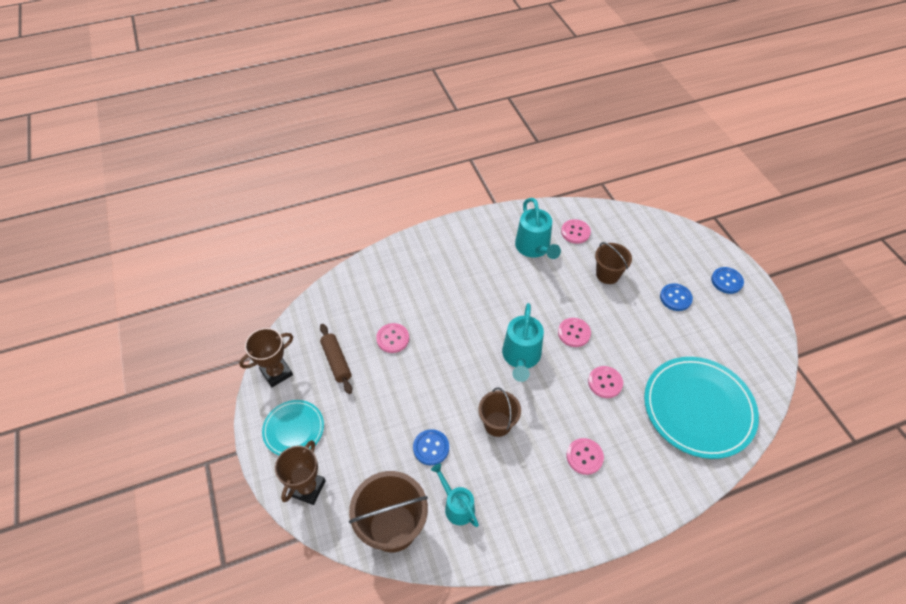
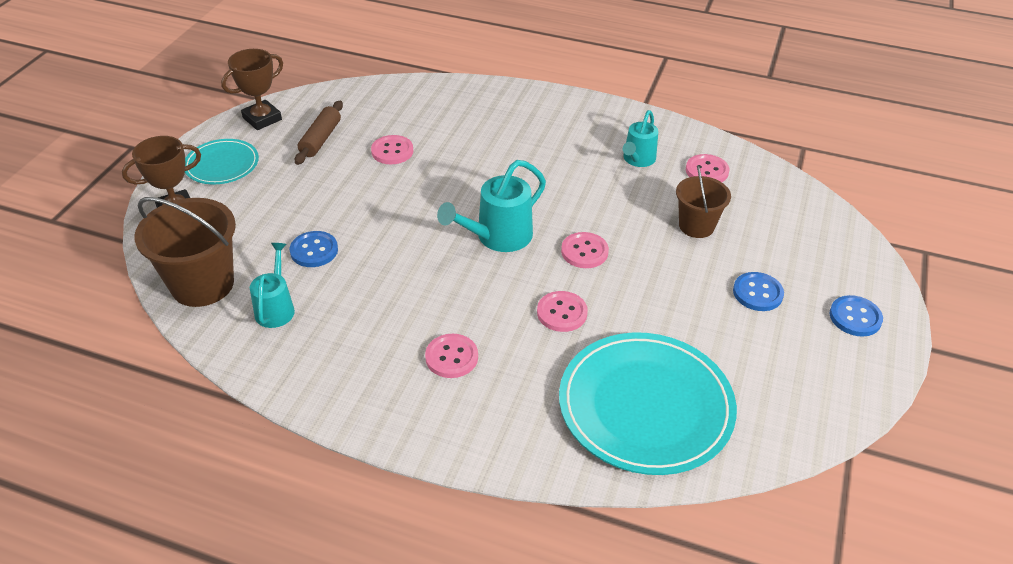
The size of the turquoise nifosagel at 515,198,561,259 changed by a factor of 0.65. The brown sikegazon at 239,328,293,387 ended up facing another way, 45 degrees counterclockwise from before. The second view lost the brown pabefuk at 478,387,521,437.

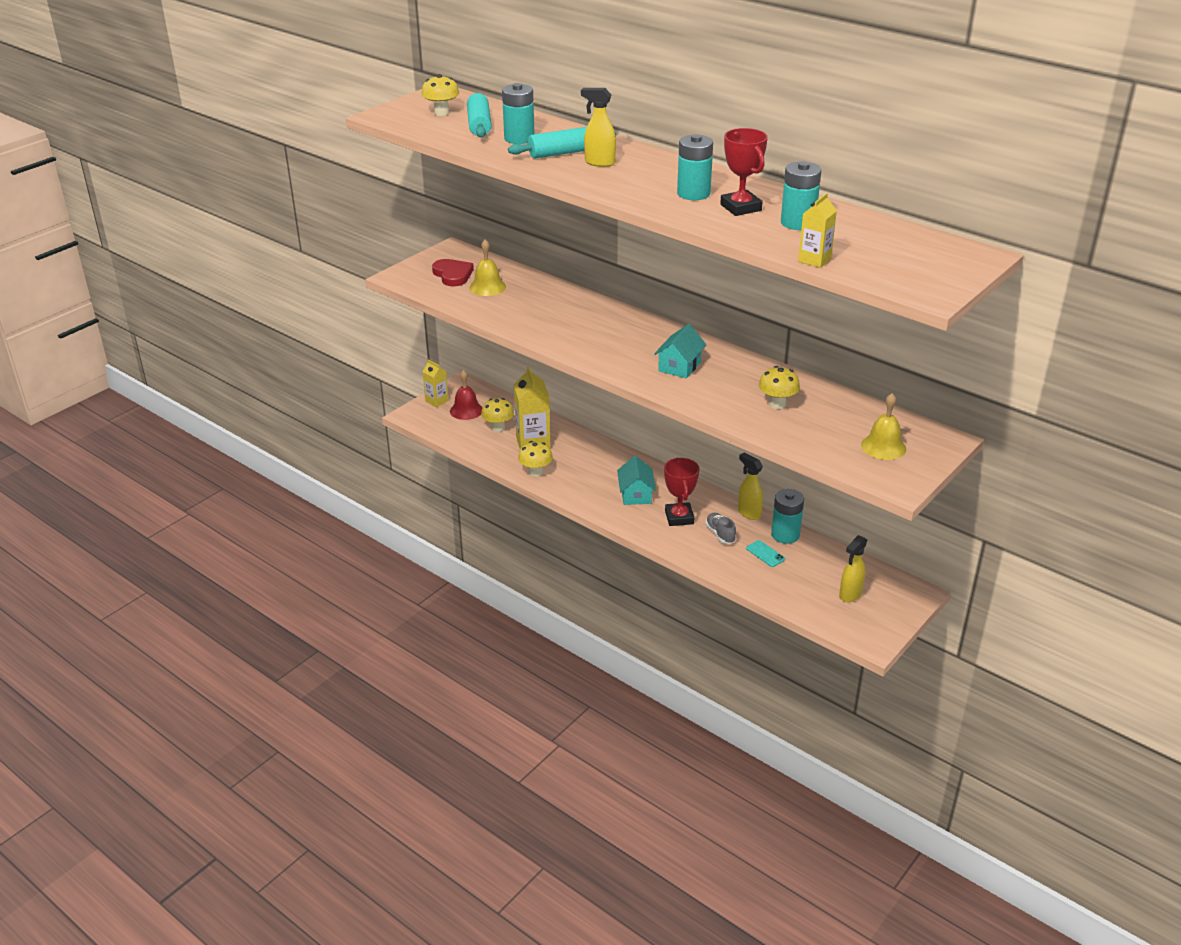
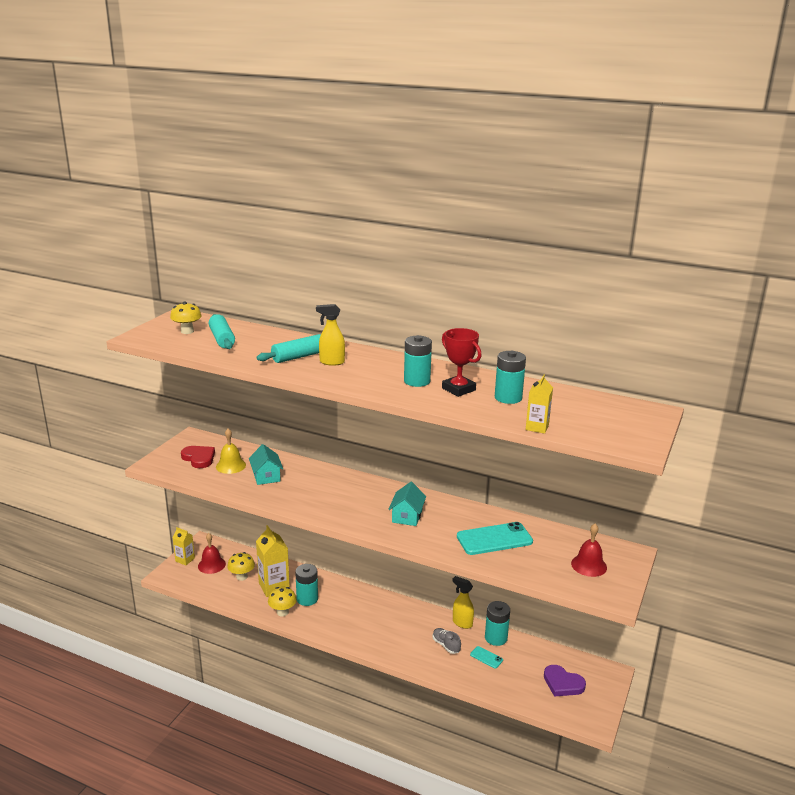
The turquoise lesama ended up elsewhere, having gone from 502,83,535,144 to 295,564,318,606. Where the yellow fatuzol stood at 758,366,800,409, the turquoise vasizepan came to stand at 457,522,533,555. What was the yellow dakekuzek at 861,393,906,460 turned into the red dakekuzek at 571,523,607,577. The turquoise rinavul ended up elsewhere, having gone from 617,456,656,505 to 249,444,283,485. The second view lost the red sikegazon at 664,458,699,526. Where the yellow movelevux stood at 839,535,867,602, the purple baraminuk came to stand at 544,665,586,697.

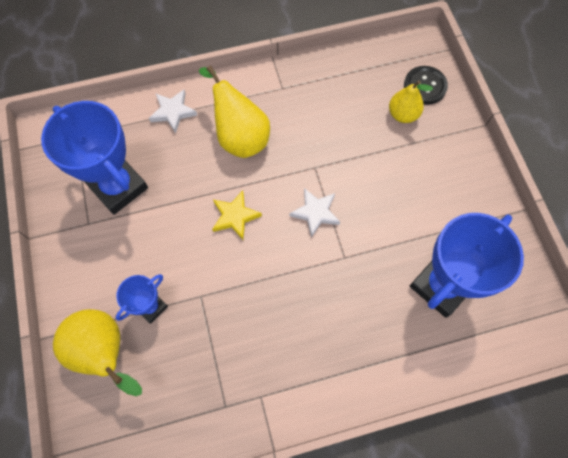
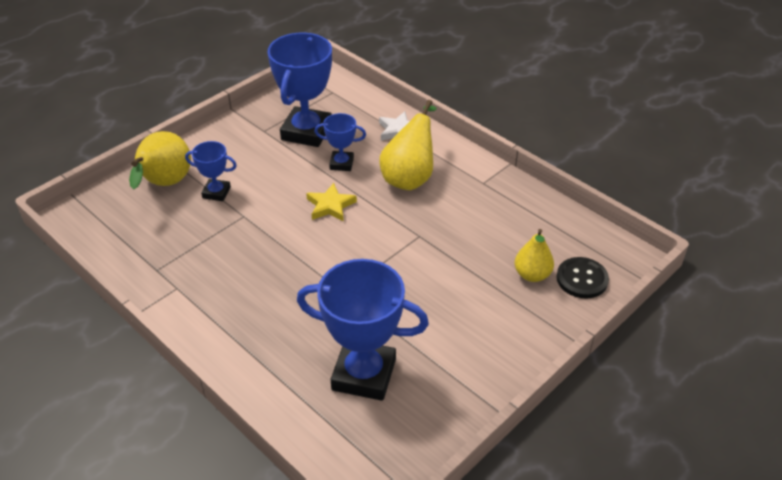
The second view lost the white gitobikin at 289,188,340,238. The second view gained the blue sikegazon at 315,113,366,171.

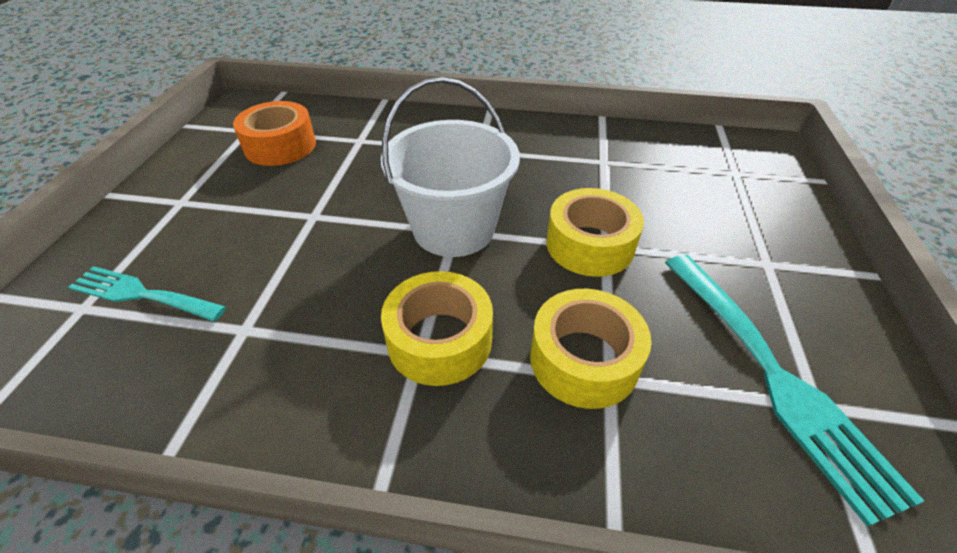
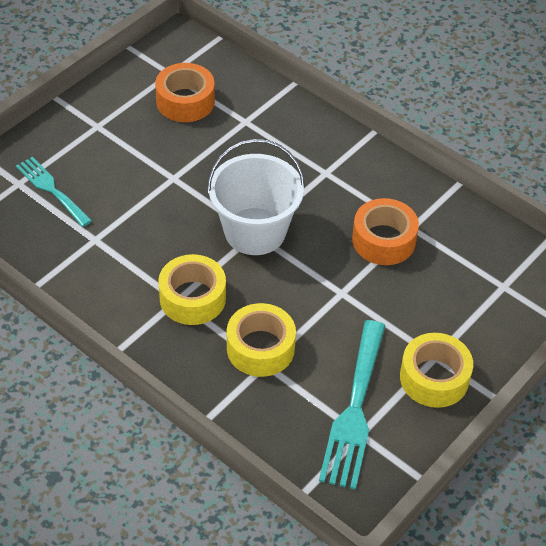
The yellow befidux ended up elsewhere, having gone from 547,188,644,277 to 400,333,473,408. The second view gained the orange befidux at 352,198,419,265.

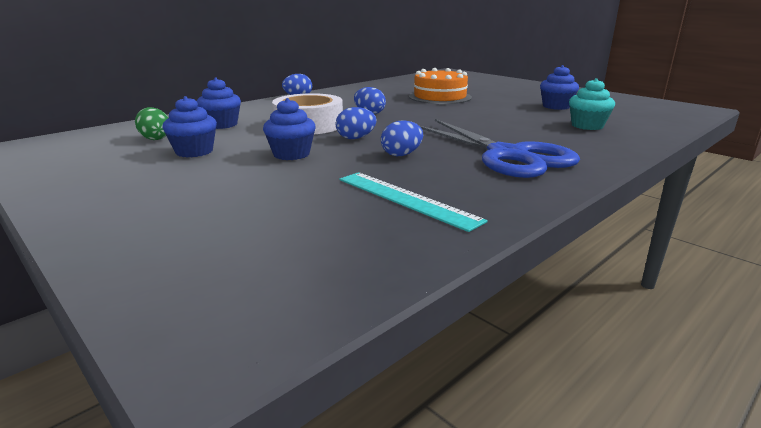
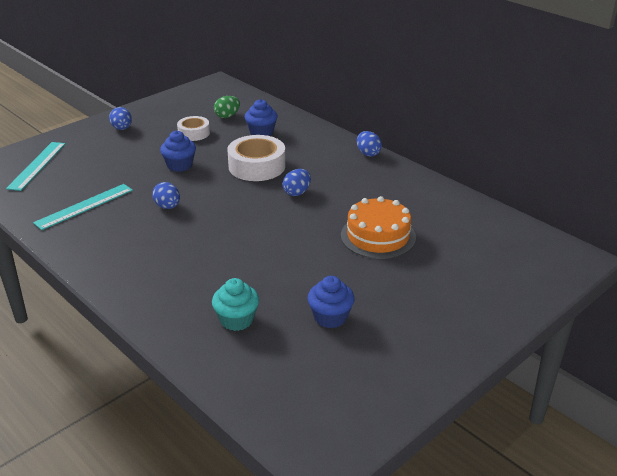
Where the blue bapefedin stood at 162,96,217,157, the white befidux came to stand at 177,116,210,141. The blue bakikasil ended up elsewhere, having gone from 336,107,377,139 to 109,107,132,130. The second view lost the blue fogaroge at 420,119,580,178. The second view gained the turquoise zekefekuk at 6,142,65,191.

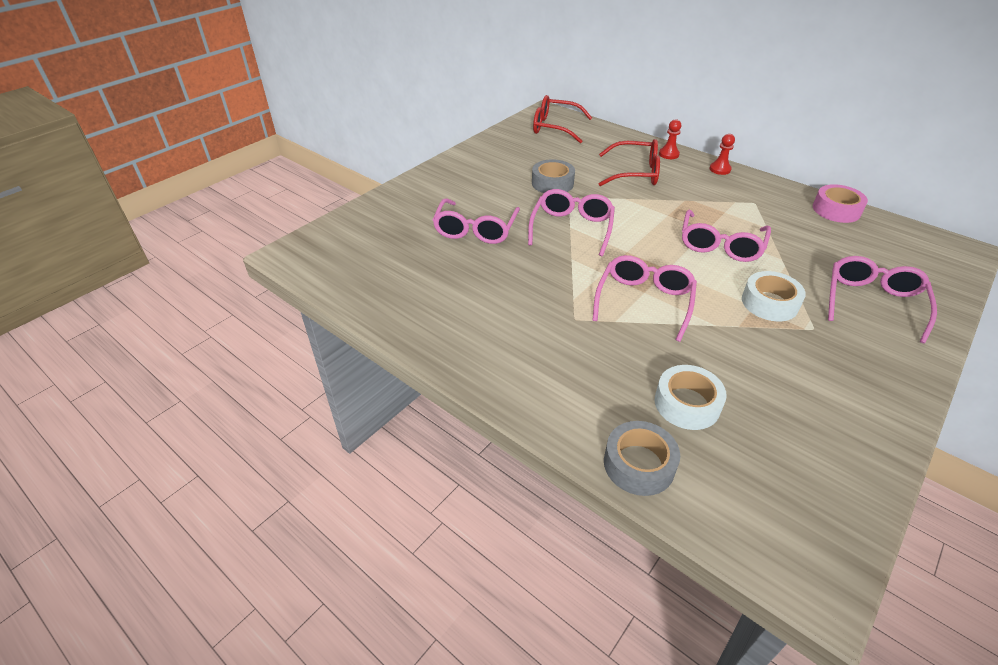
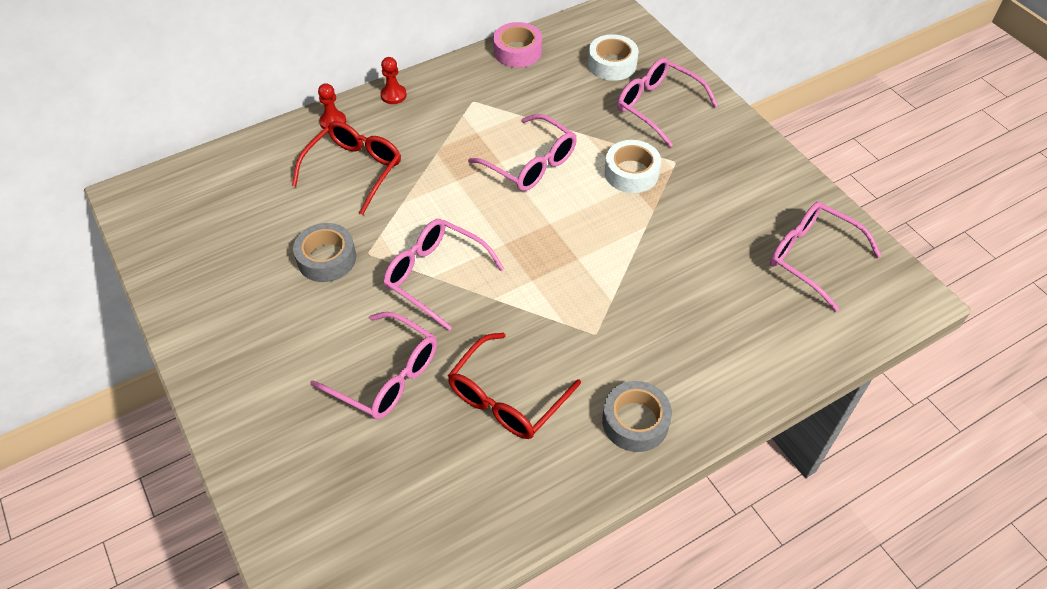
The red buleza ended up elsewhere, having gone from 533,95,592,144 to 448,333,581,439. The pink buleza ended up elsewhere, having gone from 592,255,697,342 to 770,201,882,312. The white befidux ended up elsewhere, having gone from 655,365,727,430 to 588,34,639,81. The grey befidux ended up elsewhere, having gone from 604,421,680,496 to 602,381,672,452.

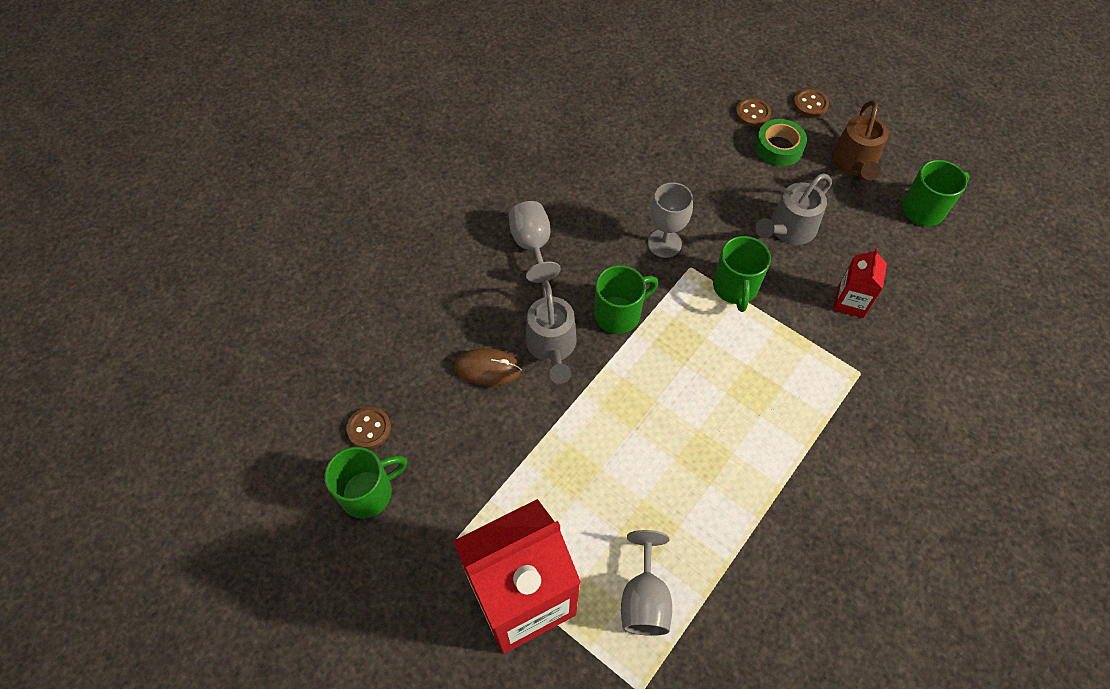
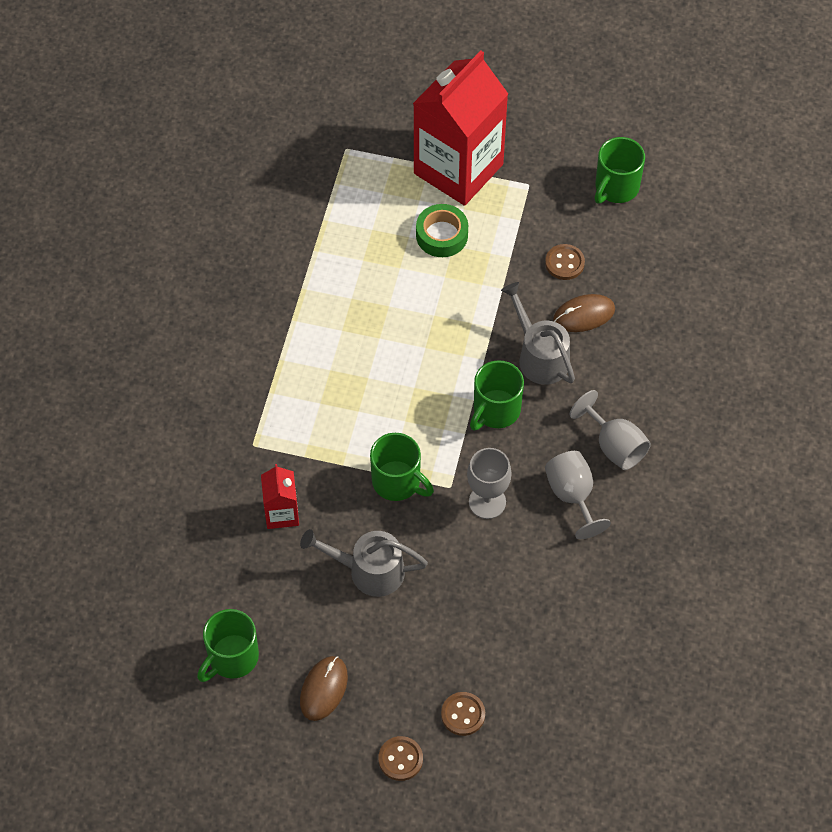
Where the brown nifosagel stood at 832,101,889,180, the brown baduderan came to stand at 300,656,348,721. The green befidux ended up elsewhere, having gone from 755,119,807,166 to 416,204,468,257. The grey nifosagel at 755,173,832,245 ended up facing another way, 105 degrees counterclockwise from before. The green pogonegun at 713,236,771,312 ended up facing another way, 150 degrees clockwise from before. The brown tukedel ended up elsewhere, having gone from 346,407,391,449 to 545,244,585,280. The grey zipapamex ended up elsewhere, having gone from 621,530,672,636 to 545,451,611,539.

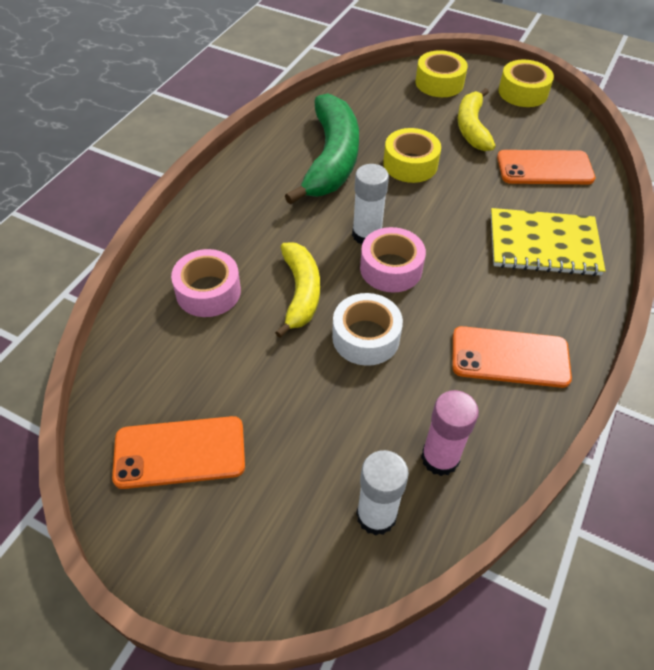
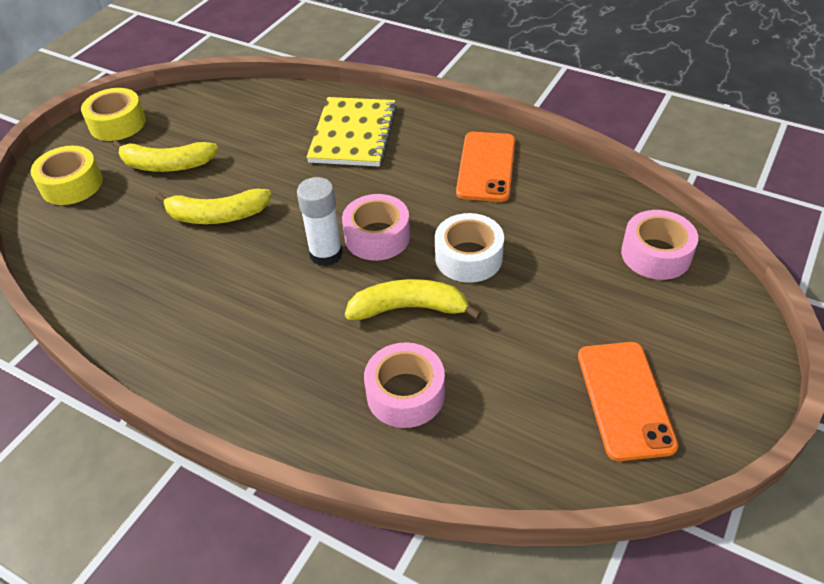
The second view lost the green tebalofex at 285,93,359,205. Where the yellow befidux stood at 383,128,441,183, the yellow tebalofex came to stand at 155,189,272,224. The second view lost the orange vasizepan at 497,150,595,184. The second view lost the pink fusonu at 421,390,479,476. Where the white fusonu stood at 356,450,409,536, the pink befidux came to stand at 621,210,698,280.

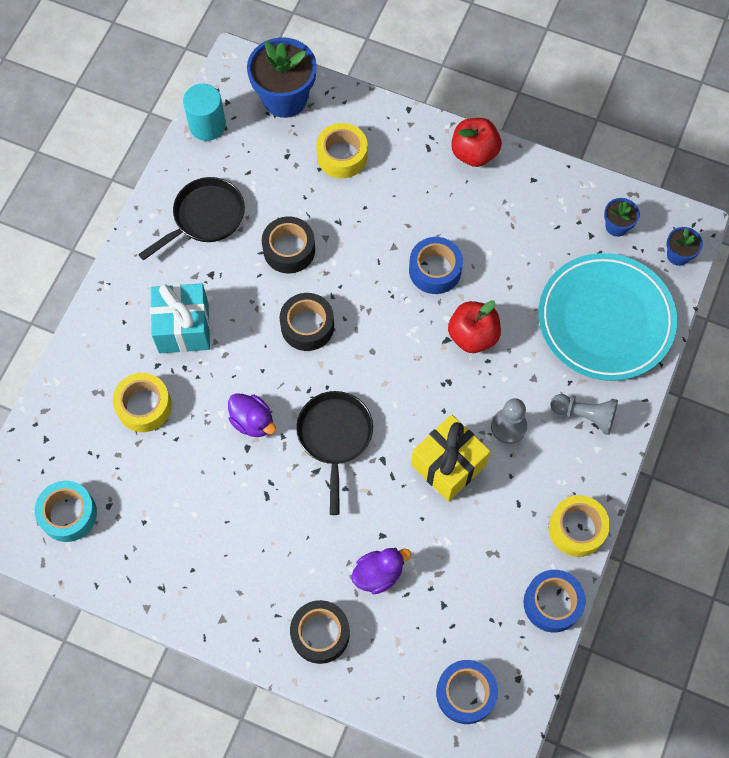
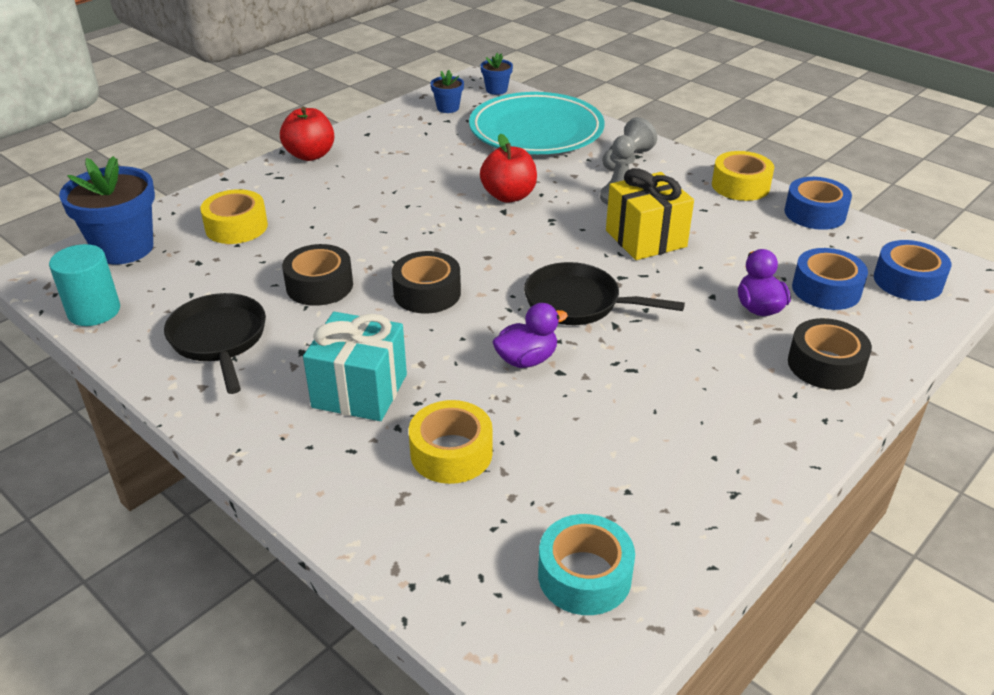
The blue befidux ended up elsewhere, having gone from 409,237,463,294 to 792,248,868,310.

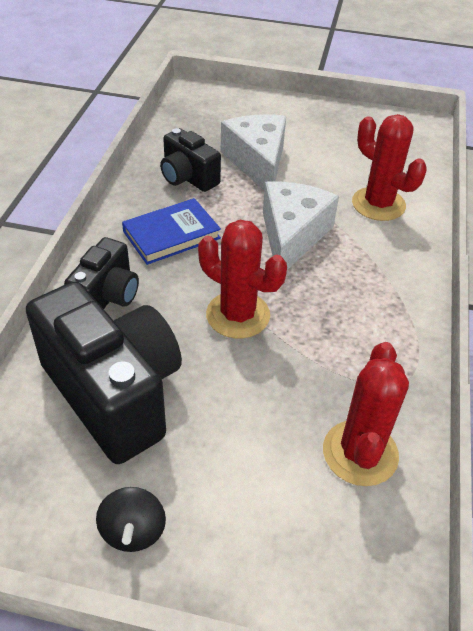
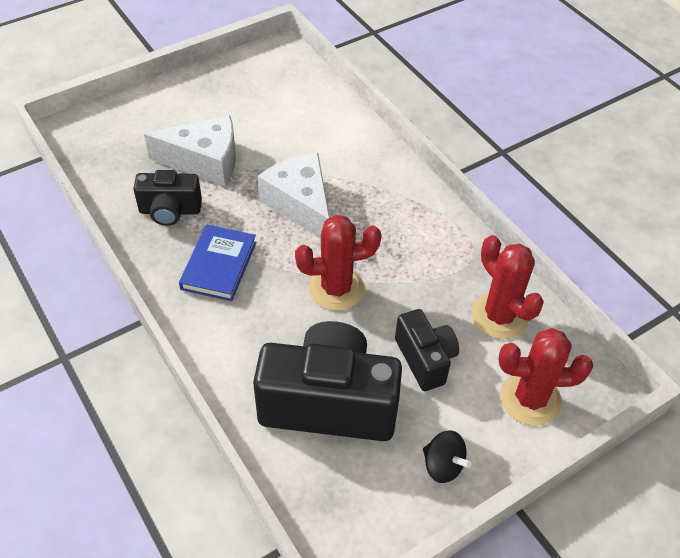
The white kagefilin at 221,114,286,190 ended up facing another way, 150 degrees clockwise from before. The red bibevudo ended up elsewhere, having gone from 352,114,427,221 to 498,328,593,426. The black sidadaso ended up elsewhere, having gone from 64,237,139,309 to 395,309,459,391.

